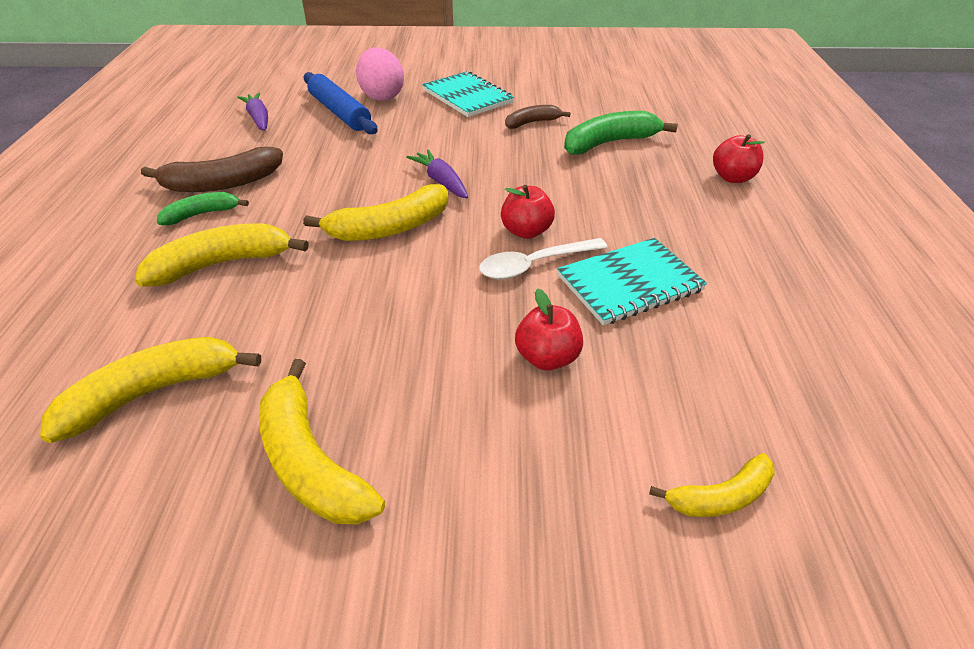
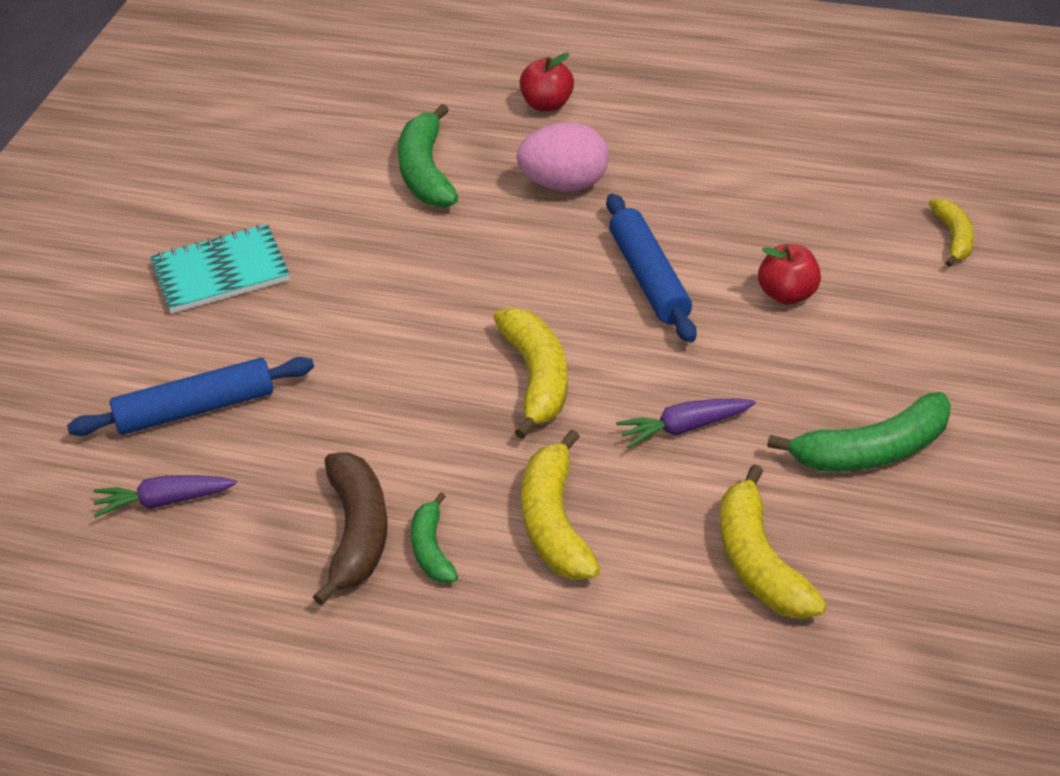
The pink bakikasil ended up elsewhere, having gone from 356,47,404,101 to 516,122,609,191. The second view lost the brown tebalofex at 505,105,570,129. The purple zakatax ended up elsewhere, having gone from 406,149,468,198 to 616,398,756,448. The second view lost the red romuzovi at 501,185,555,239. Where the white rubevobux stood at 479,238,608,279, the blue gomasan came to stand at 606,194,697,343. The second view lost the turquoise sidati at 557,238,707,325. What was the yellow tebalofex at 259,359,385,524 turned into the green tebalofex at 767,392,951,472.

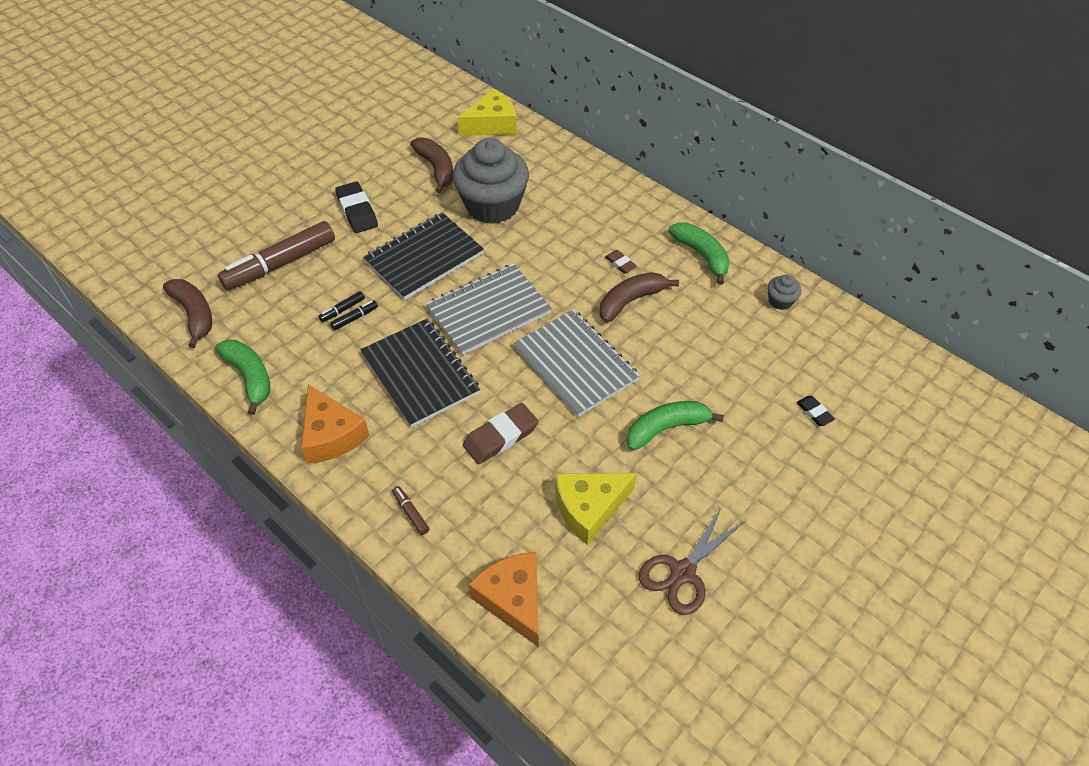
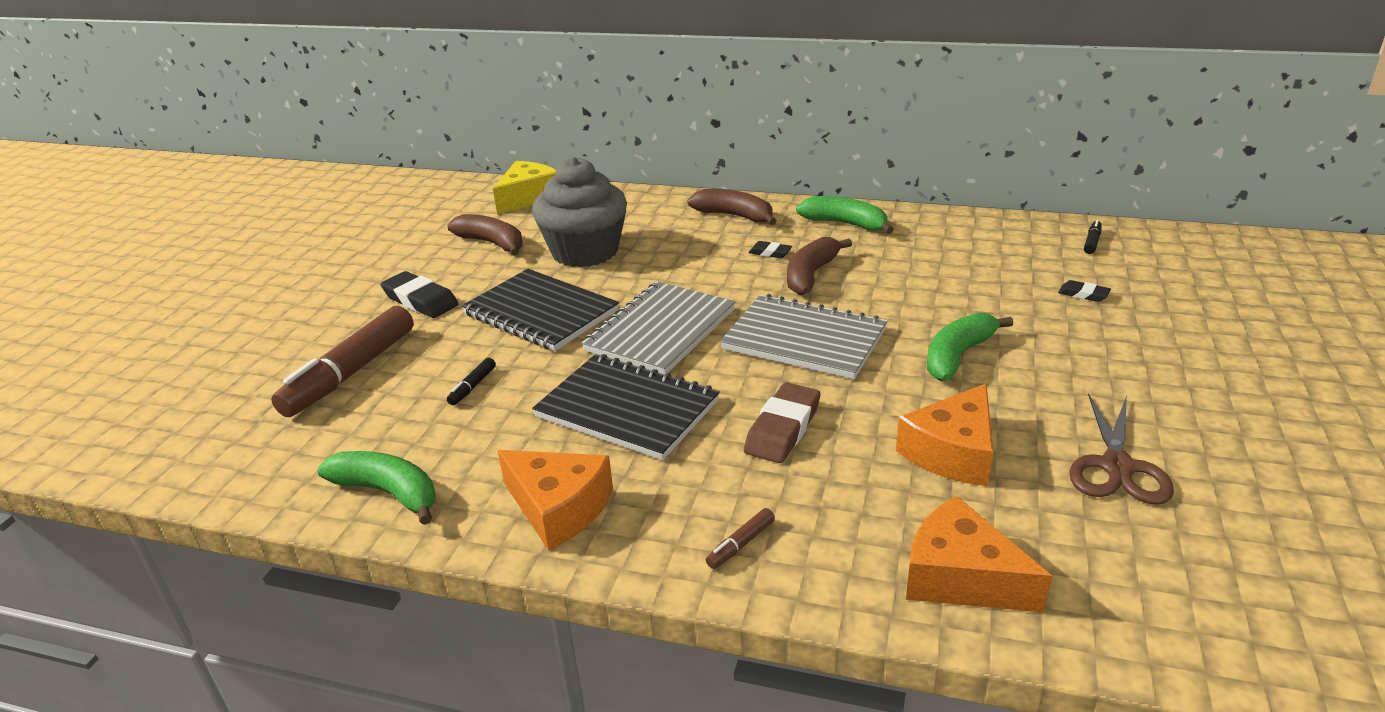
The black sidati at 363,212,484,300 ended up facing another way, 75 degrees counterclockwise from before. What was the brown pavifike at 605,250,637,274 turned into the black pavifike at 748,241,792,258. The second view lost the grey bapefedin at 767,274,801,310. The brown tebalofex ended up elsewhere, having gone from 163,279,212,348 to 687,189,776,225. The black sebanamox ended up elsewhere, having gone from 330,300,378,330 to 1084,220,1102,254. What was the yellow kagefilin at 555,473,637,545 turned into the orange kagefilin at 896,384,993,486. The brown sebanamox at 392,486,430,535 ended up facing another way, 75 degrees counterclockwise from before.

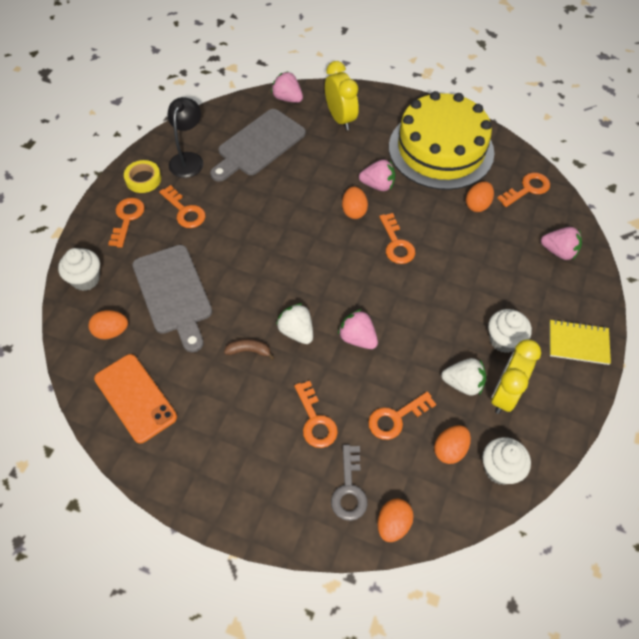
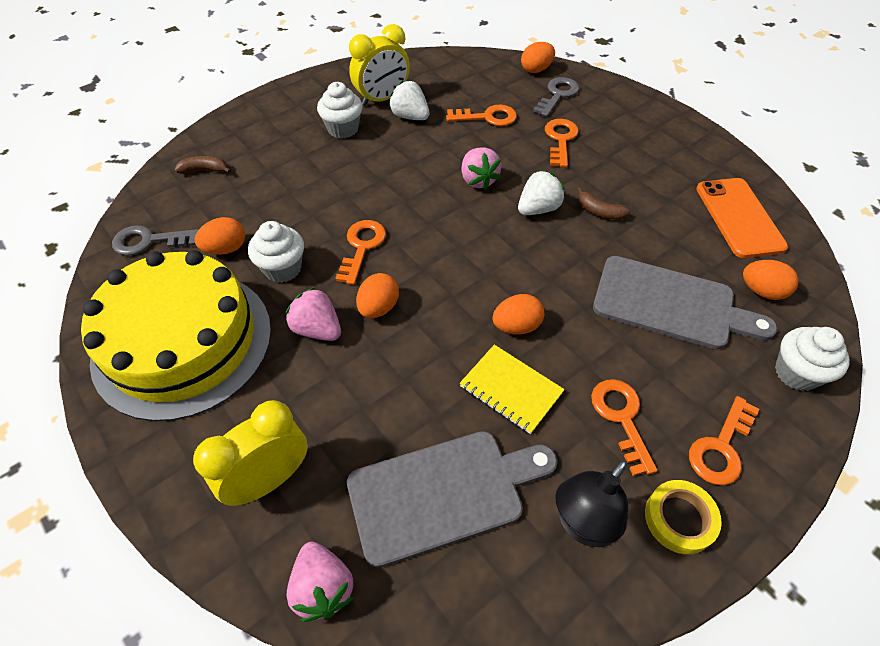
The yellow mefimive at 325,61,359,130 ended up facing another way, 45 degrees clockwise from before. What was the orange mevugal at 497,172,550,207 turned into the grey mevugal at 112,225,199,256. Where the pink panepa stood at 541,227,582,260, the brown tebalofex came to stand at 175,156,231,174. The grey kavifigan at 132,245,212,352 ended up facing another way, 105 degrees clockwise from before. The white panepa at 276,303,313,344 ended up facing another way, 120 degrees counterclockwise from before. The yellow sidati ended up elsewhere, having gone from 549,319,611,365 to 460,345,565,434. The orange bakikasil ended up elsewhere, having gone from 434,425,471,464 to 492,294,544,335. The white bapefedin ended up elsewhere, having gone from 482,437,531,485 to 248,221,304,283.

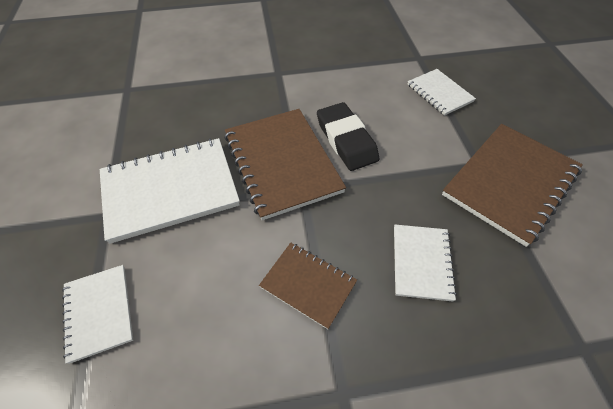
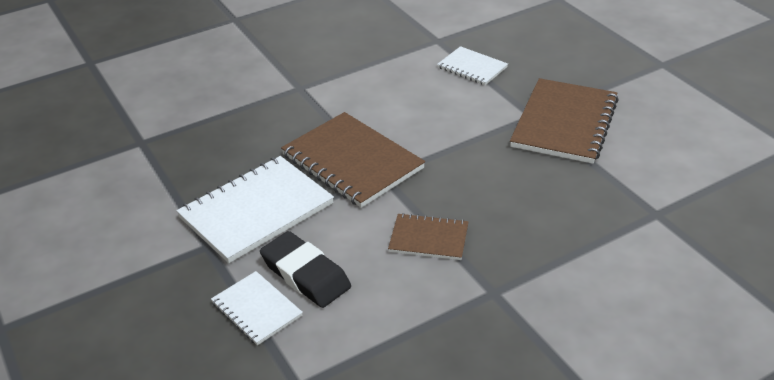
The black pavifike ended up elsewhere, having gone from 317,102,379,171 to 260,231,351,308. The second view lost the white sidati at 394,225,457,302.

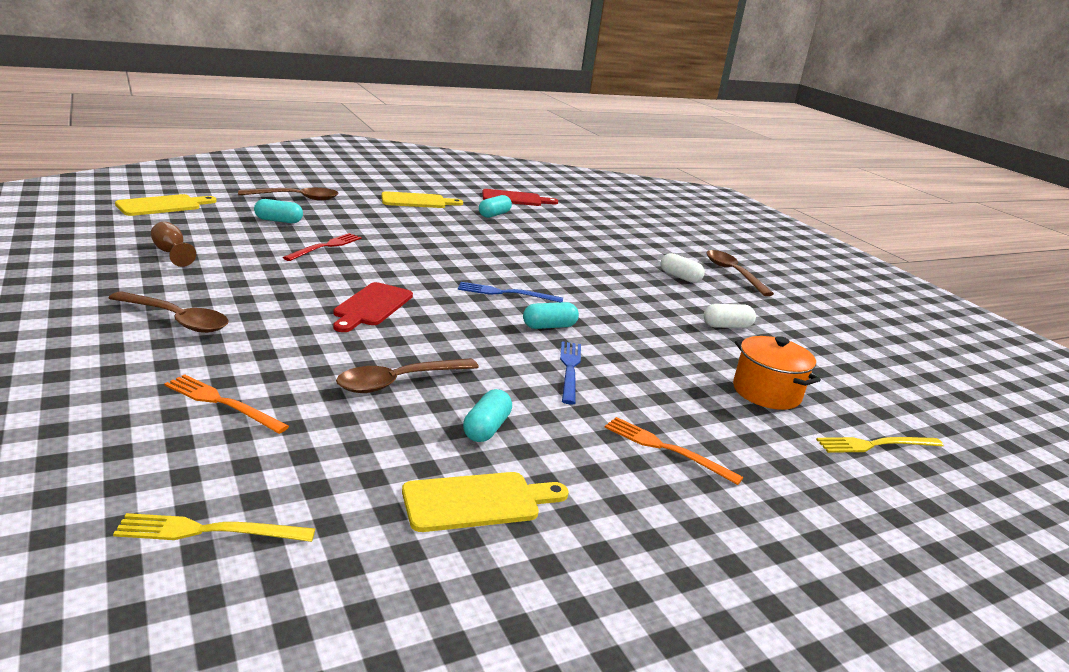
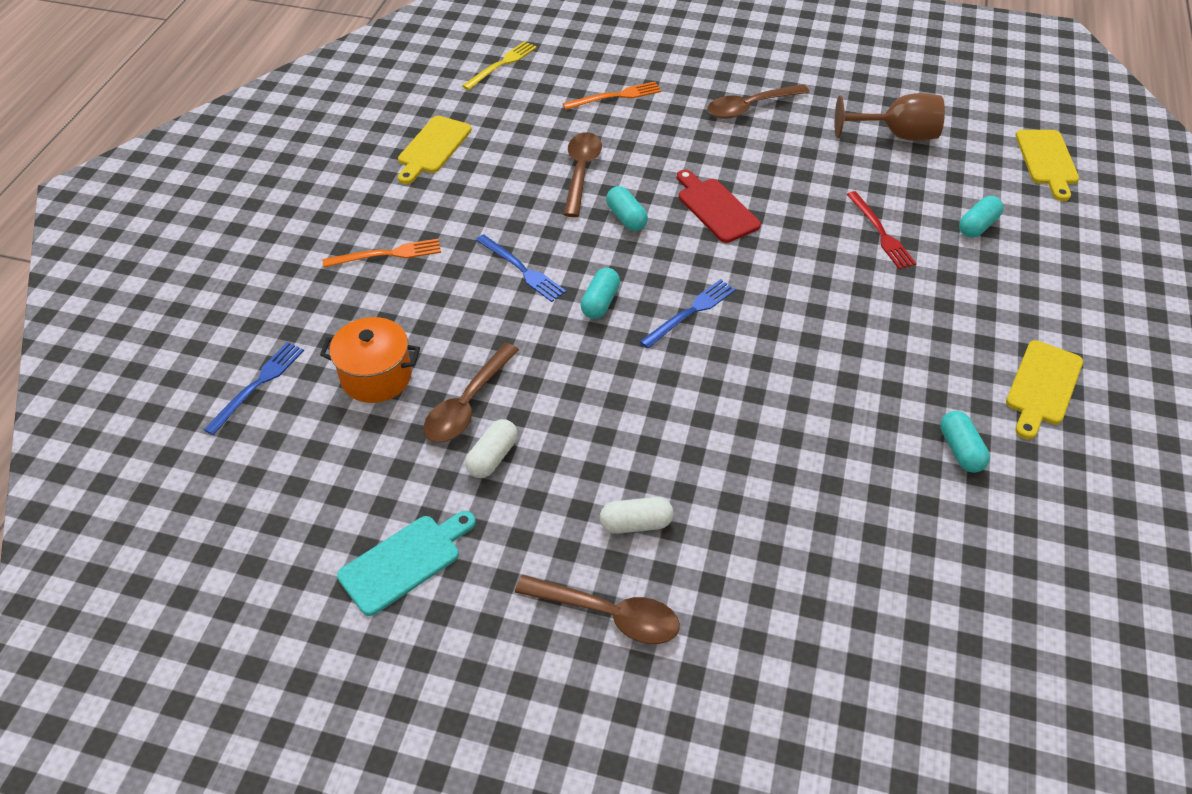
The brown rubevobux ended up elsewhere, having gone from 238,188,339,201 to 424,343,519,443. The second view lost the red kavifigan at 482,189,558,206. The size of the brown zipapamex at 151,222,196,267 changed by a factor of 1.70. The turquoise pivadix ended up elsewhere, having gone from 463,389,512,442 to 606,186,648,231. What was the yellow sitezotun at 816,437,944,453 turned into the blue sitezotun at 203,342,304,435. The second view gained the turquoise kavifigan at 337,511,476,616.

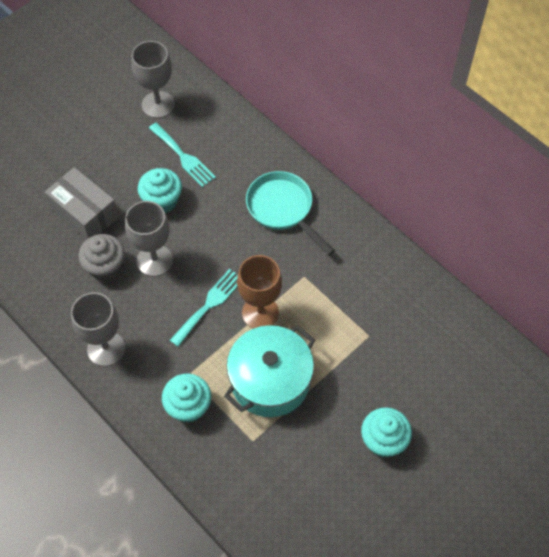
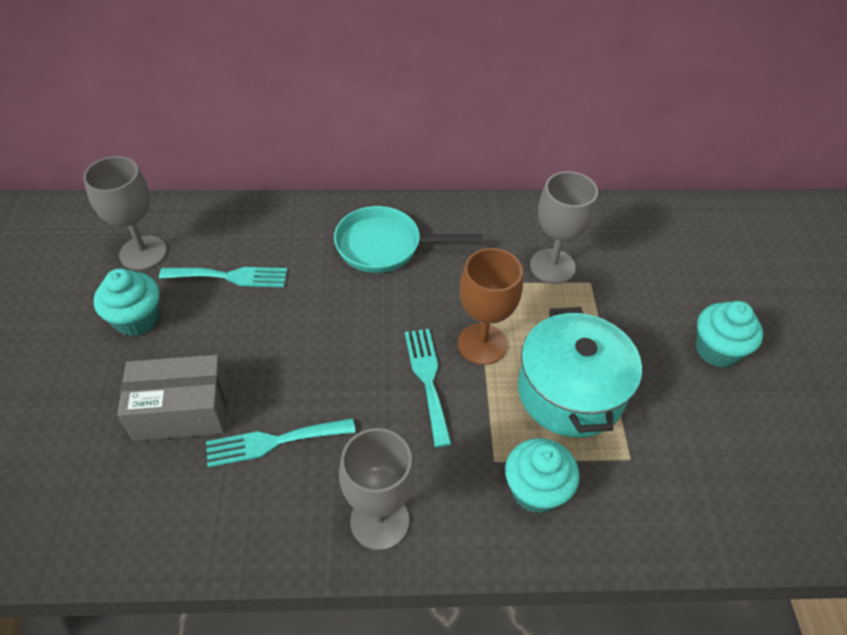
The turquoise bapefedin ended up elsewhere, having gone from 138,168,182,213 to 94,268,160,336. The grey zipapamex ended up elsewhere, having gone from 125,201,173,277 to 530,171,598,284. Where the grey bapefedin stood at 78,234,125,281, the turquoise sitezotun came to stand at 206,418,356,468.

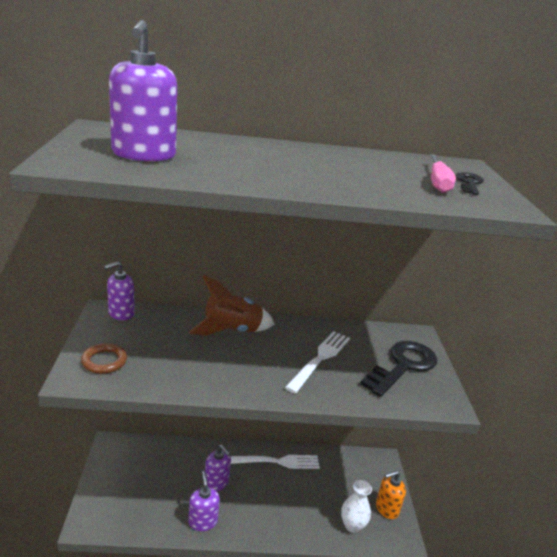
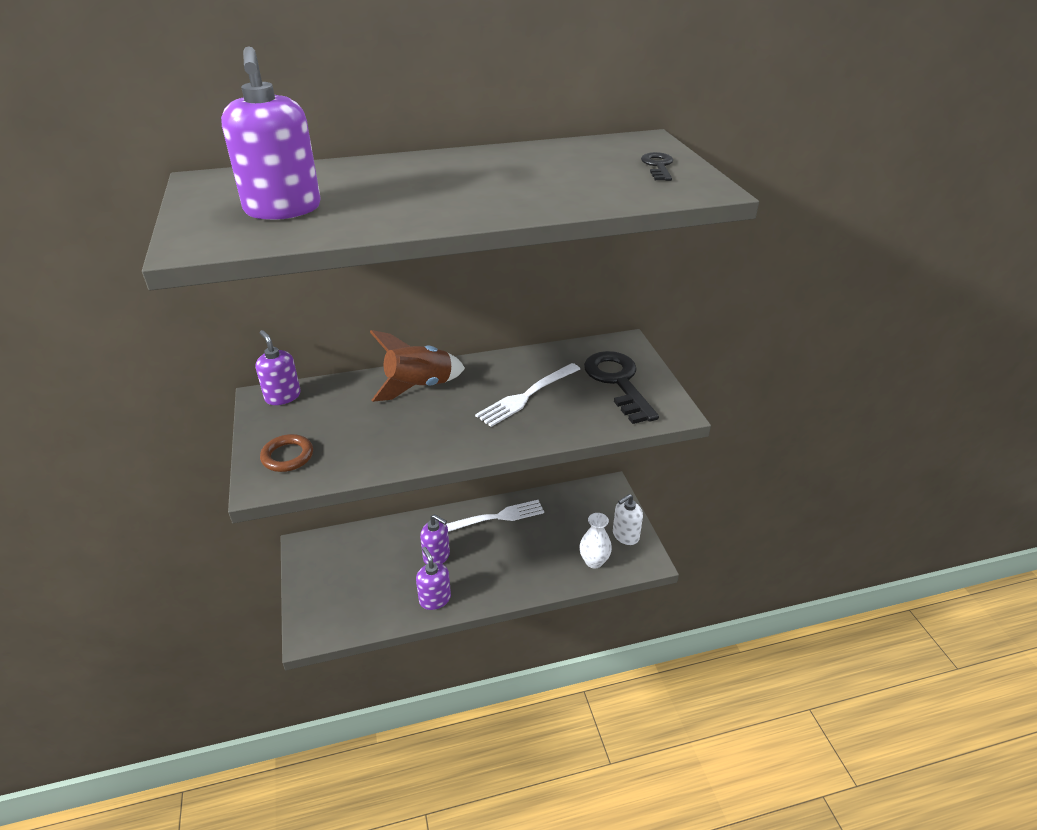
The second view lost the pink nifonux at 430,154,456,193. The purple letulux at 104,261,135,320 ended up facing another way, 105 degrees clockwise from before. The white sitezotun at 285,331,350,393 ended up facing another way, 150 degrees counterclockwise from before. The black mevugal at 360,341,437,397 ended up facing another way, 45 degrees counterclockwise from before. What was the orange letulux at 376,471,406,519 turned into the white letulux at 613,494,643,545.

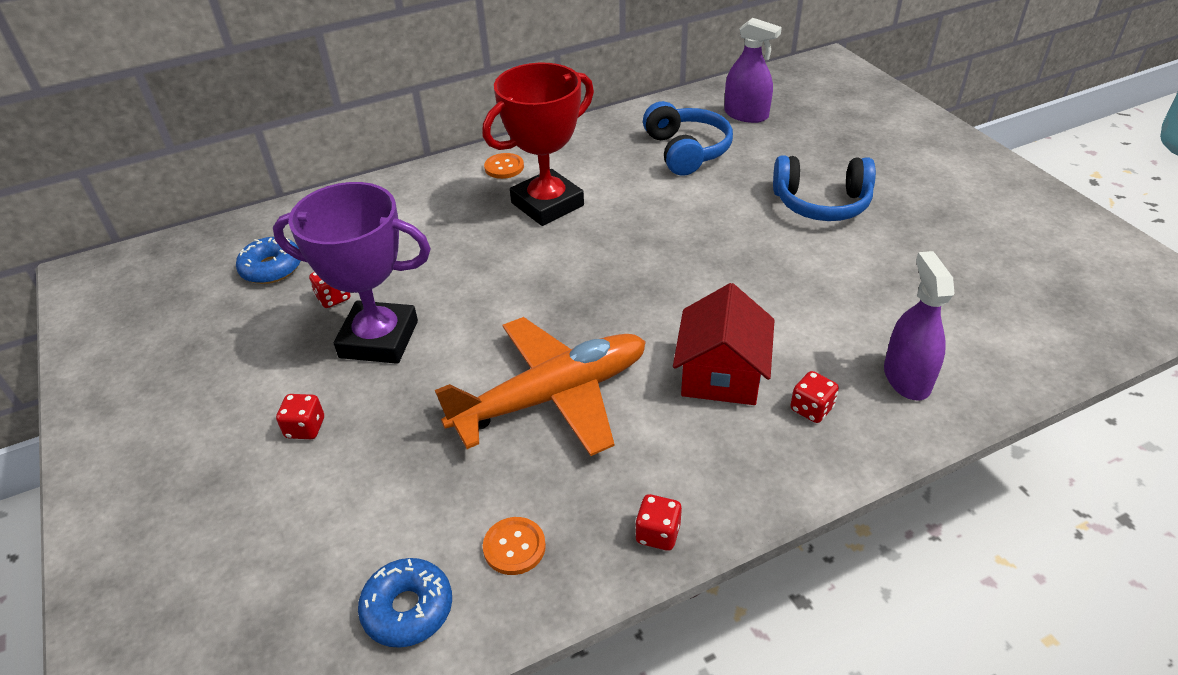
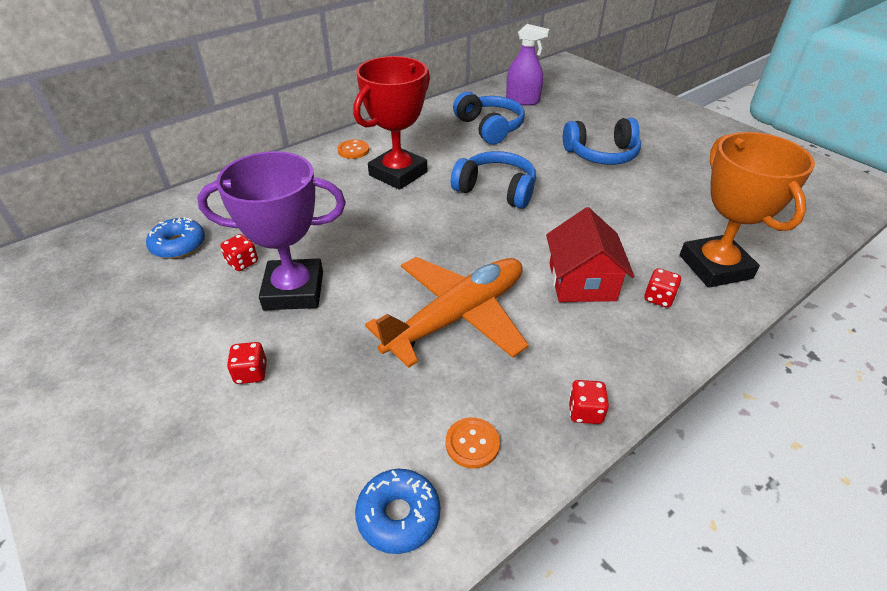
Where the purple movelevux stood at 884,251,955,401, the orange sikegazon came to stand at 680,132,815,288. The second view gained the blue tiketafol at 451,151,536,209.

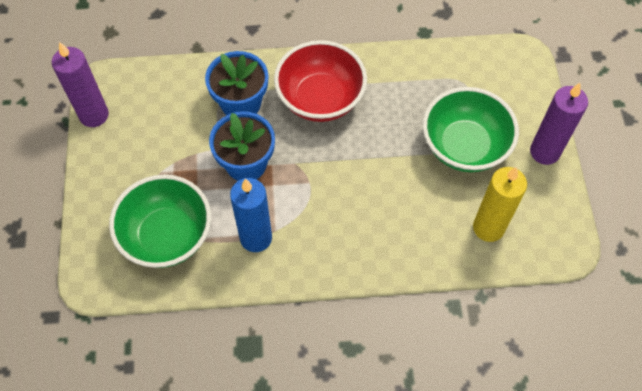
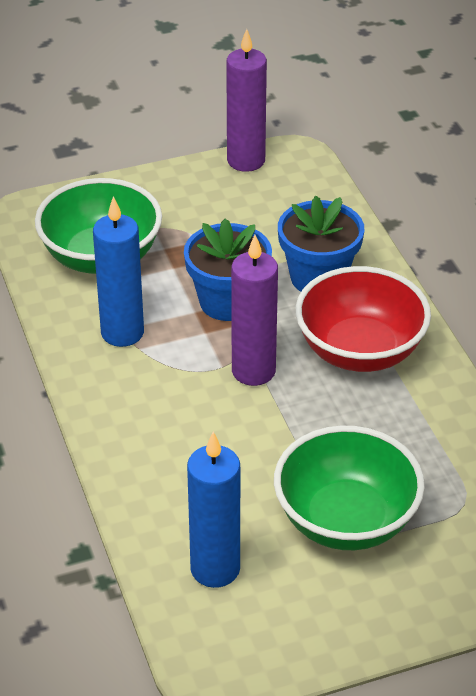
The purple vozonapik ended up elsewhere, having gone from 530,83,588,165 to 231,235,278,386. What was the yellow vozonapik at 473,167,527,242 turned into the blue vozonapik at 187,432,240,588.

